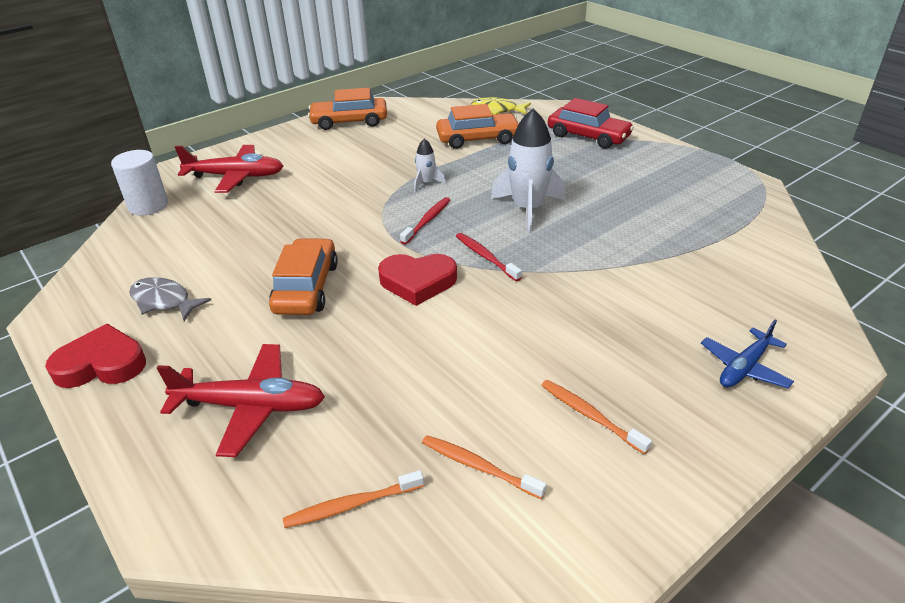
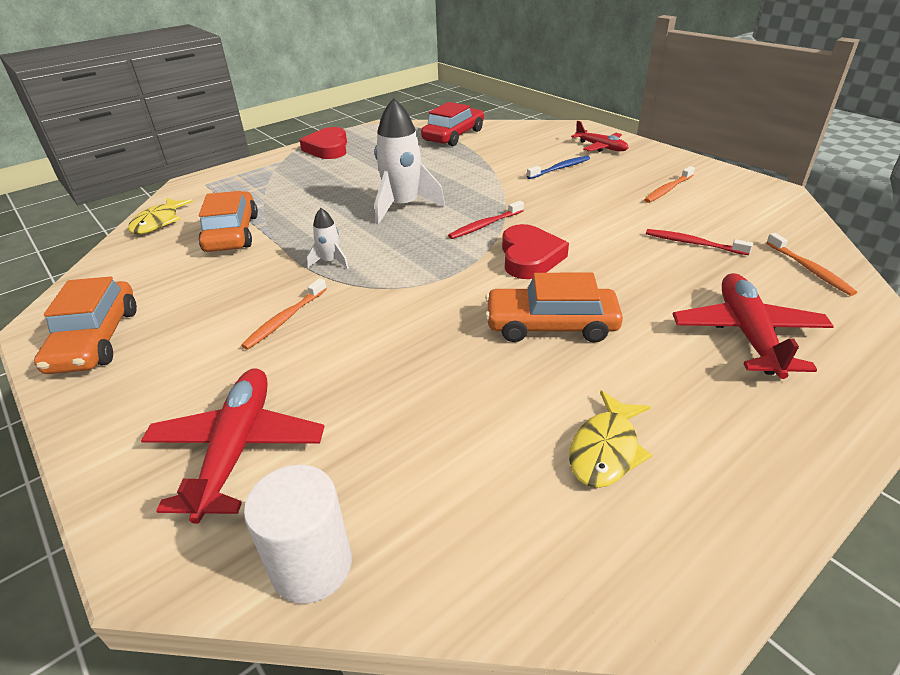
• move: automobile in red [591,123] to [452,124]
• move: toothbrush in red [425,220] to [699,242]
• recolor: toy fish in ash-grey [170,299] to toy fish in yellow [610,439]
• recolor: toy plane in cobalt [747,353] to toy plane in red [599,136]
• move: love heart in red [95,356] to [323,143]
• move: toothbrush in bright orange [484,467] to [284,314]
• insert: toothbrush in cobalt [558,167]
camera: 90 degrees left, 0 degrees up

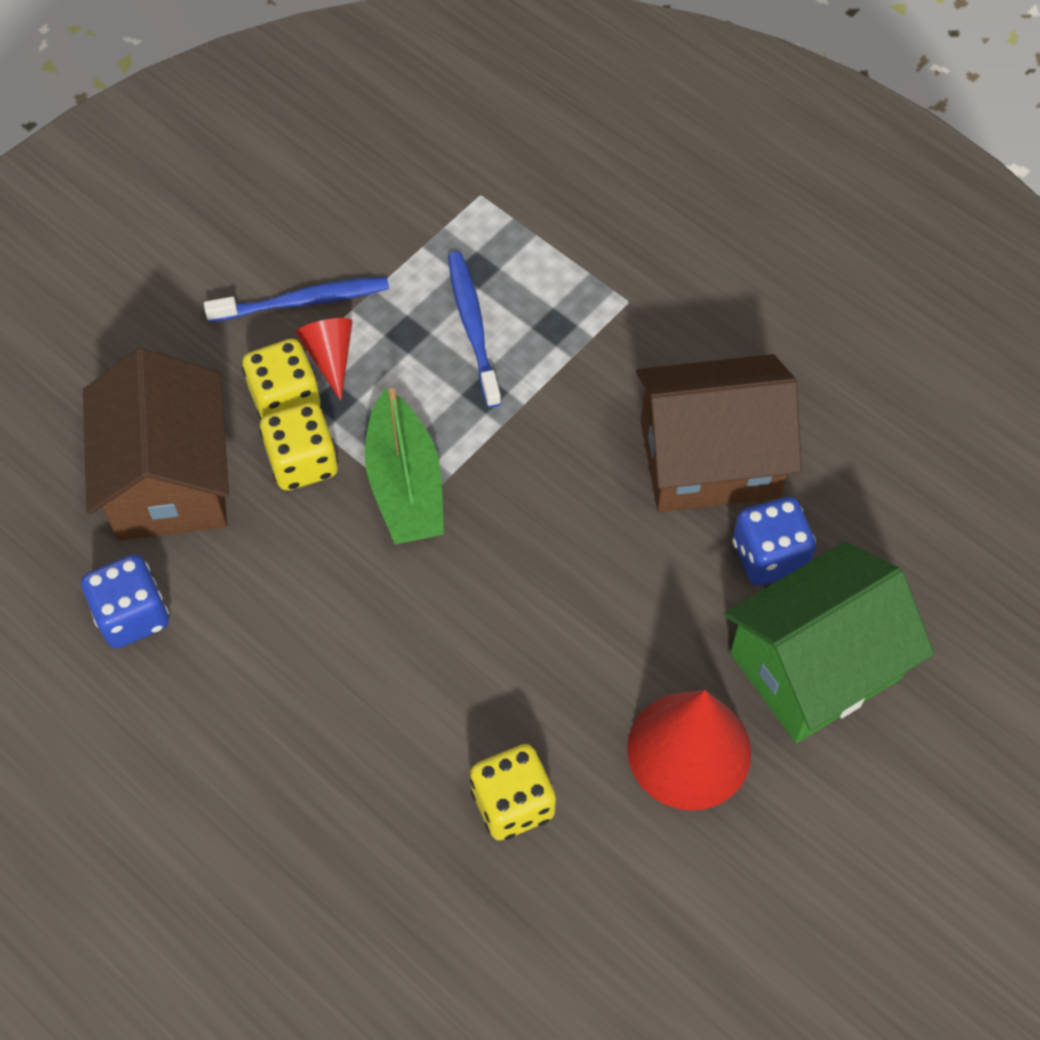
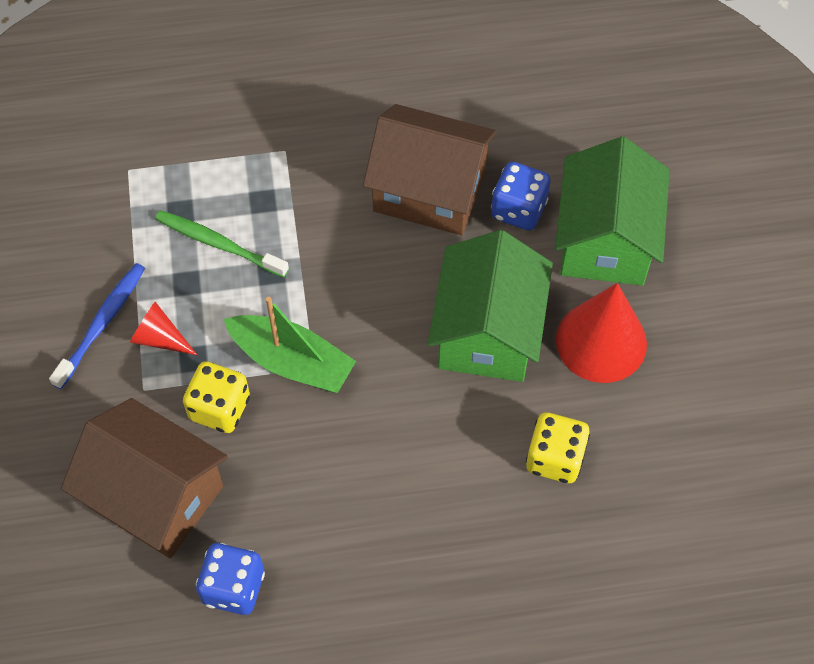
• recolor: toothbrush in cobalt [474,330] to toothbrush in leaf-green [222,243]
• delete: die in yellow [281,379]
• rotate: toy house in brown [719,433] = [430,169] 75 degrees clockwise
• insert: toy house in leaf-green [490,306]
camera: 50 degrees left, 0 degrees up

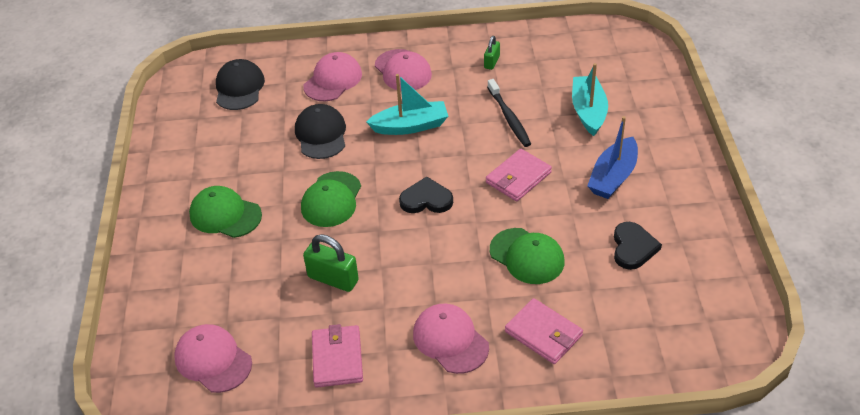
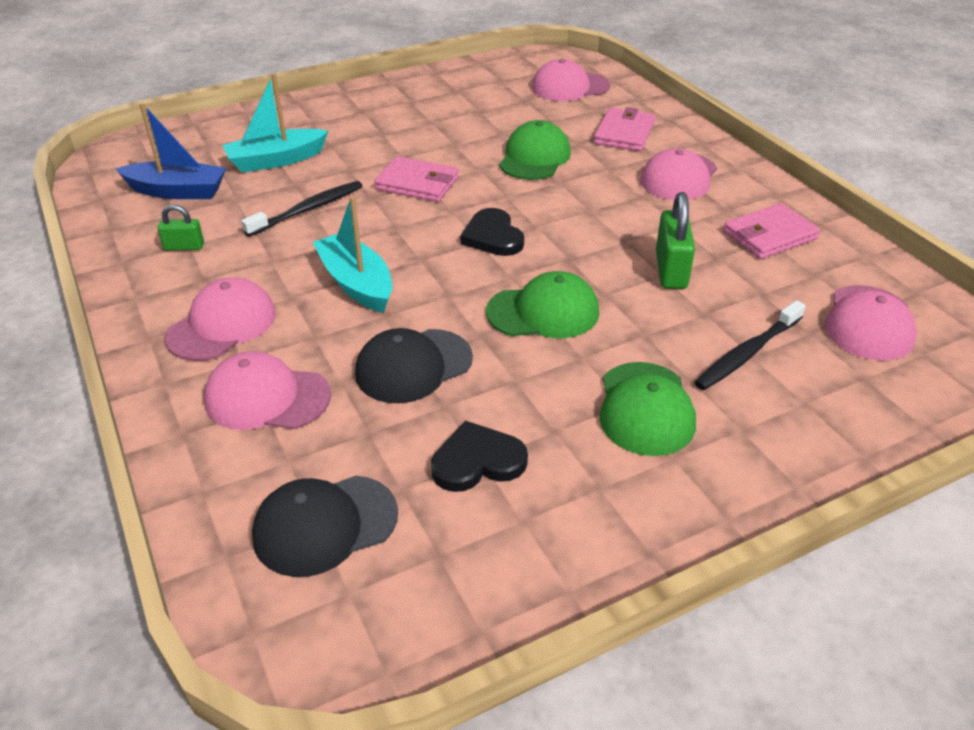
• move: boat in cobalt [612,157] to [171,151]
• move: love heart in ebony [638,246] to [479,456]
• insert: cap in rose-pink [571,80]
• insert: toothbrush in ebony [750,345]
camera: 115 degrees left, 5 degrees down

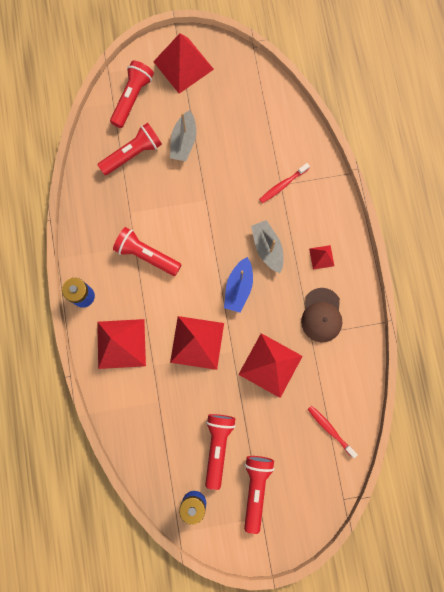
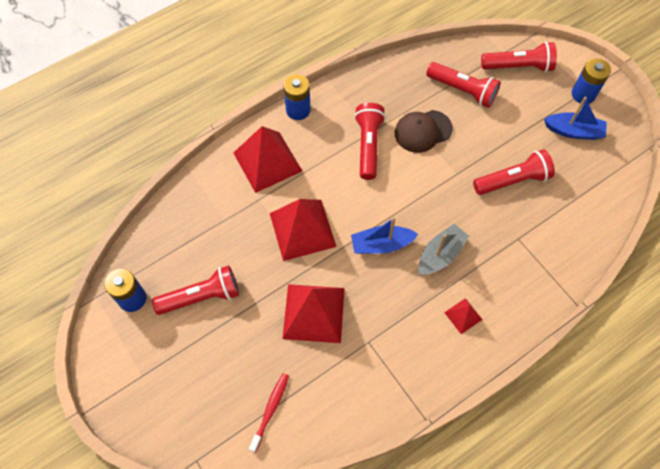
• replace: pyramid shape in red [183,63] to AA battery in cobalt [591,81]
• delete: boat in ash-grey [183,135]
• delete: toothbrush in red [284,183]
• move: cap in brown [322,315] to [424,131]
• move: pocket torch in red [259,495] to [514,172]
• insert: boat in cobalt [575,118]
camera: 65 degrees right, 15 degrees down

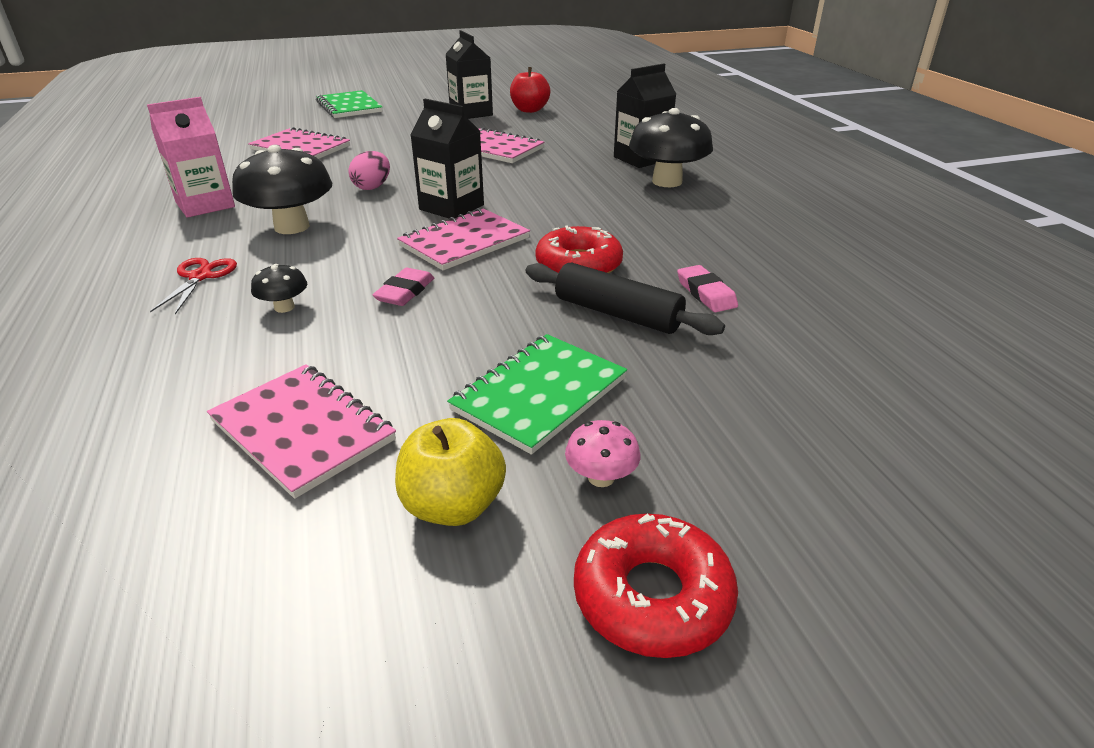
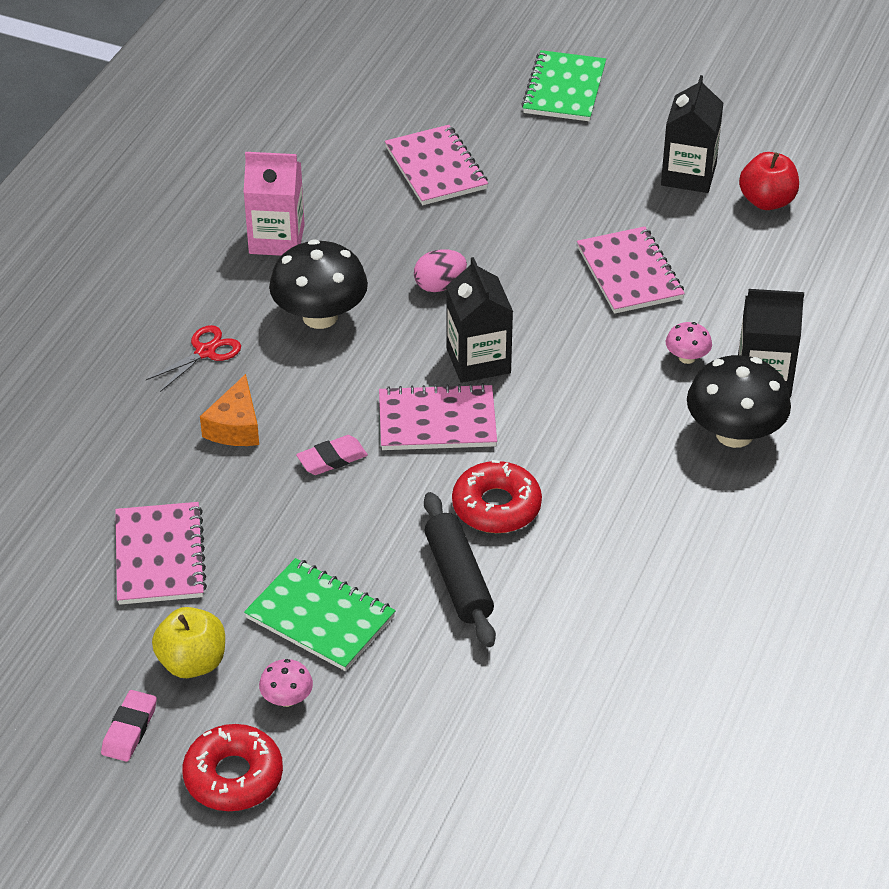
• replace: fungus in ebony [279,288] to piece of cheese in bright orange [229,410]
• move: gum eraser in rose-pink [707,288] to [129,726]
• rotate: notepad in leaf-green [537,394] = [320,614] 45 degrees clockwise
• insert: fungus in rose-pink [689,343]
camera: 40 degrees right, 10 degrees up

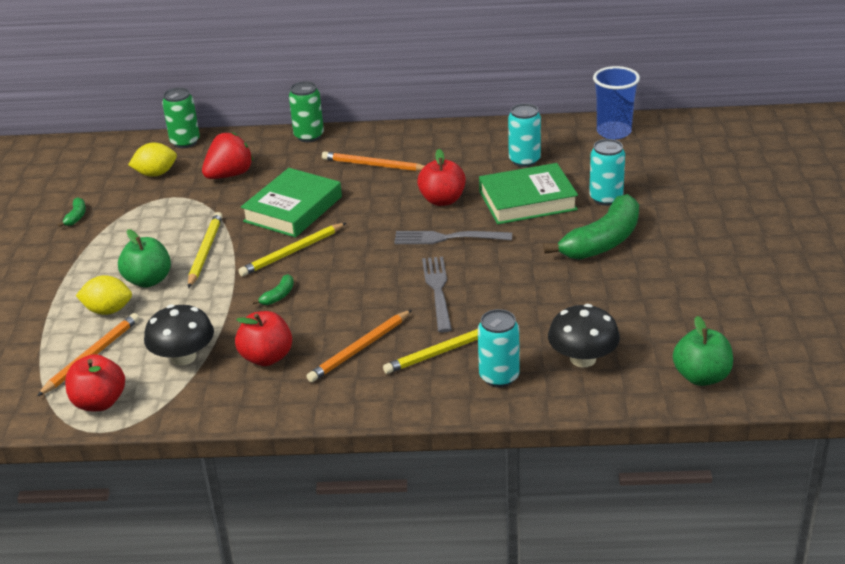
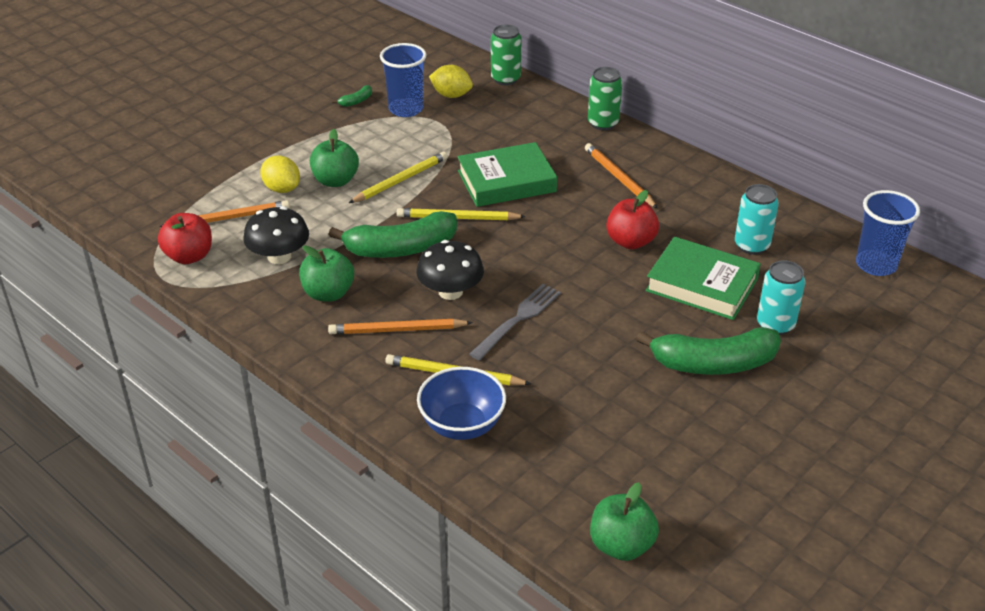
• delete: toy strawberry in red [227,155]
• delete: fork in ash-grey [453,237]
• resize: banana fruit in leaf-green [273,289] = [393,234] x2.42
• move: fungus in ebony [584,335] to [450,270]
• replace: tin in teal [499,348] to serving bowl in cobalt [461,403]
• recolor: apple fruit in red [263,338] to apple fruit in leaf-green [326,273]
• insert: cup in cobalt [403,80]
camera: 40 degrees right, 5 degrees up

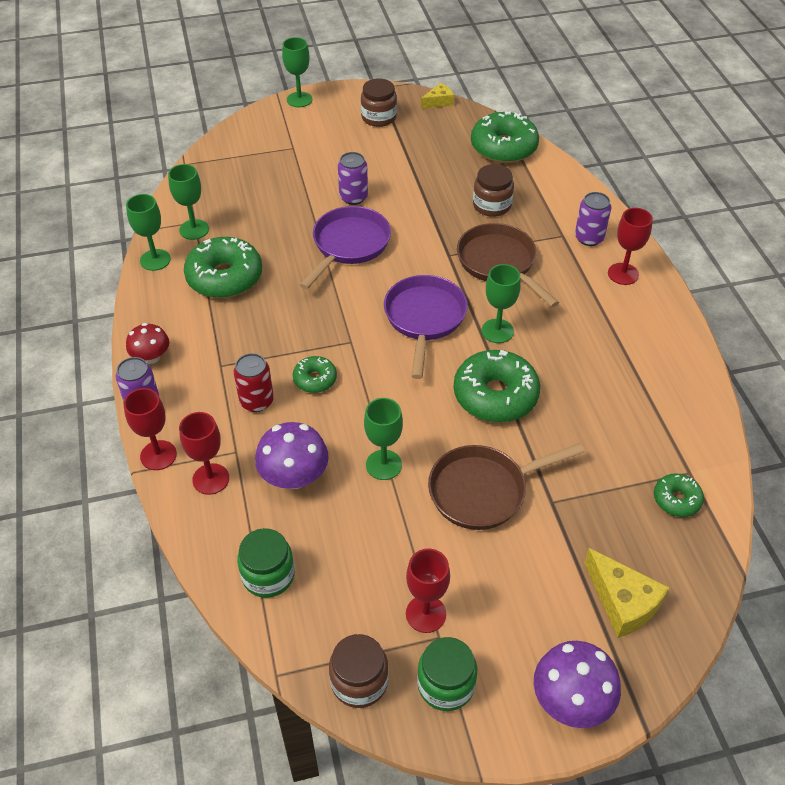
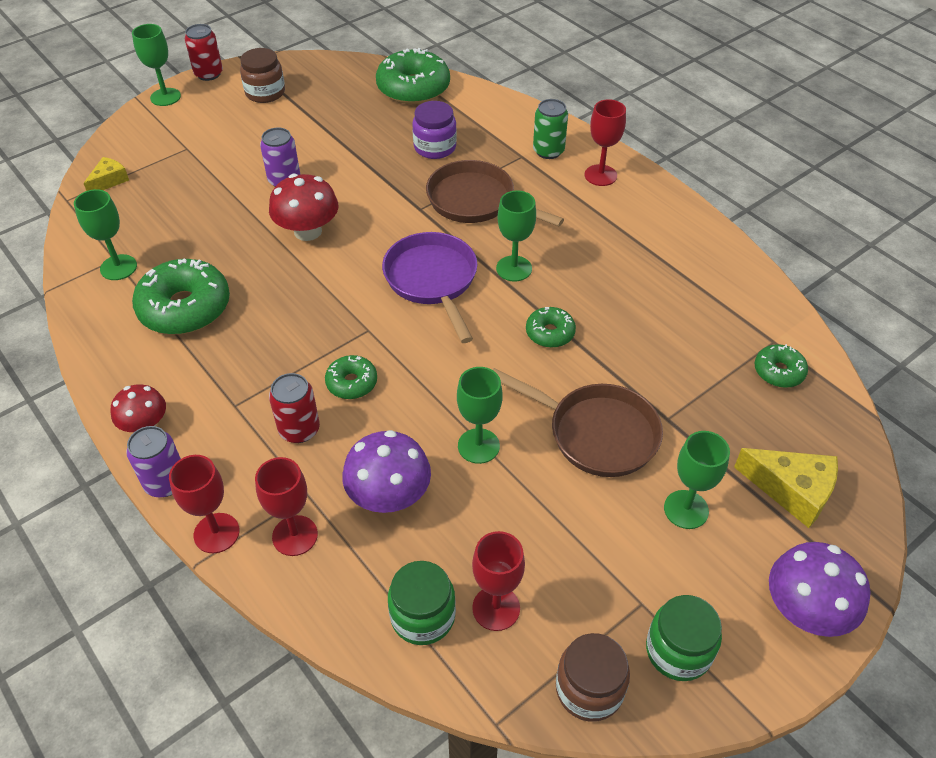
• move: piece of cheese in yellow [437,96] to [106,174]
• recolor: jar in brown [493,190] to jar in royal purple [434,130]
• recolor: tin in royal purple [593,219] to tin in leaf-green [550,129]
• move: chalice in leaf-green [148,232] to [697,480]
• replace: frying pan in royal purple [345,247] to fungus in red [303,207]
• resize: donut in leaf-green [497,386] = [551,327] x0.52
• rotate: frying pan in brown [506,486] = [577,422] 105 degrees counterclockwise
• move: chalice in red [428,591] to [498,581]
• insert: tin in red [204,52]
camera: 25 degrees left, 0 degrees up

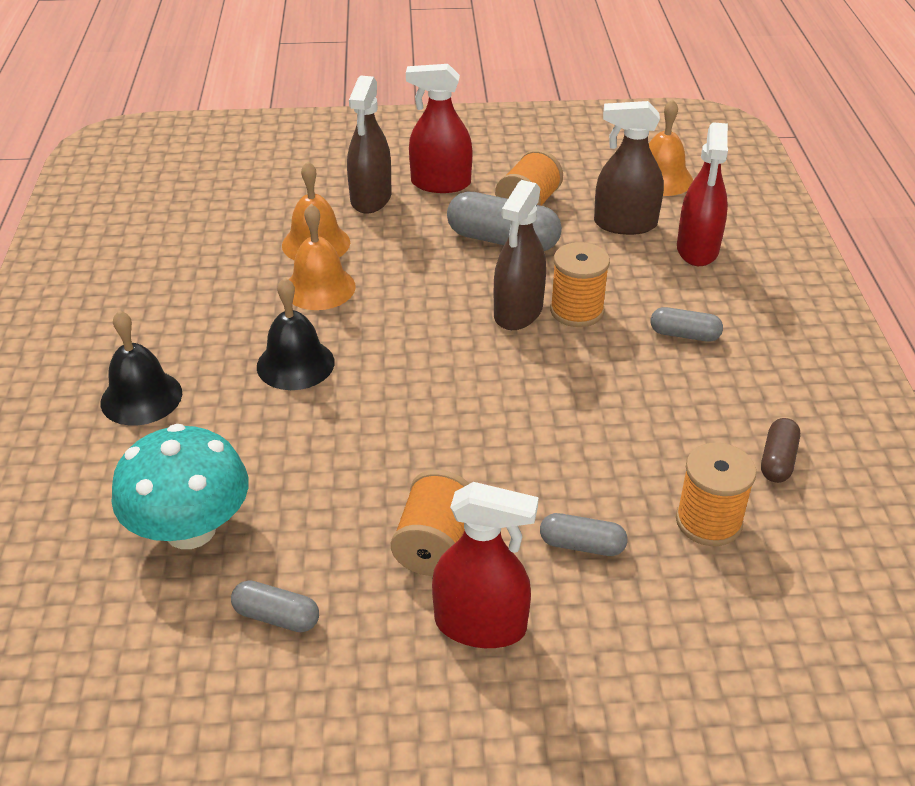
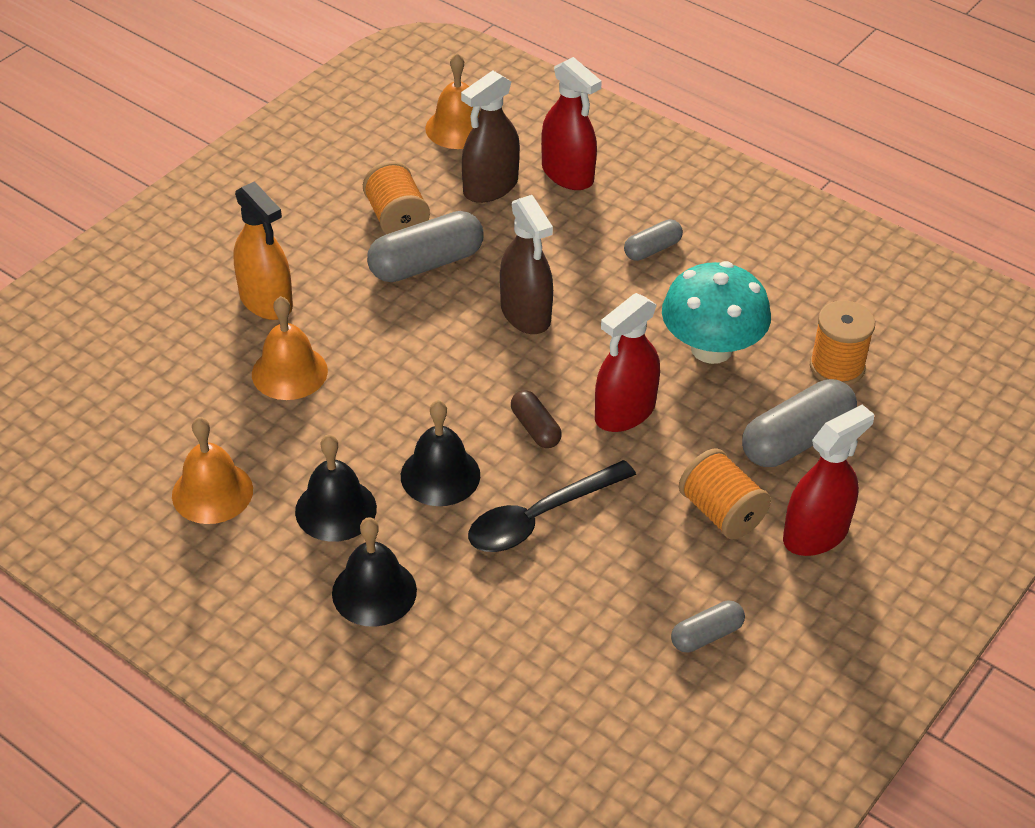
• move: sprayer in red [439,128] to [627,362]
• recolor: sprayer in brown [369,144] to sprayer in bright orange [263,250]
• move: hand bell in bright orange [322,257] to [212,470]
• delete: spool in bright orange [580,284]
• move: pill in brown [780,450] to [536,419]
• move: fungus in teal [180,486] to [716,312]
• resize: pill in ash-grey [583,534] = [799,423] x1.82
• insert: hand bell in ebony [336,488]
• insert: spoon in ebony [552,506]
camera: 50 degrees left, 5 degrees up

